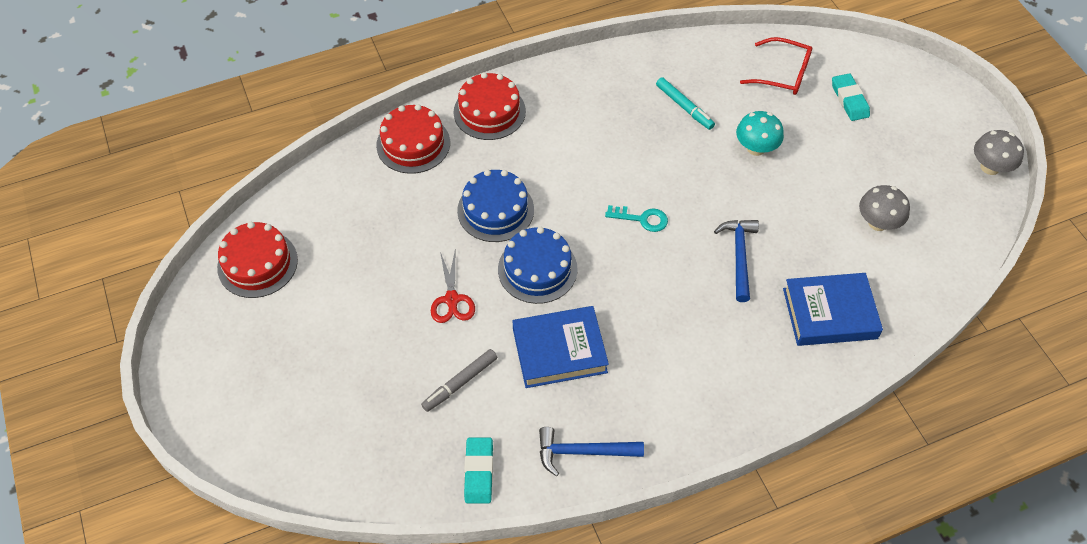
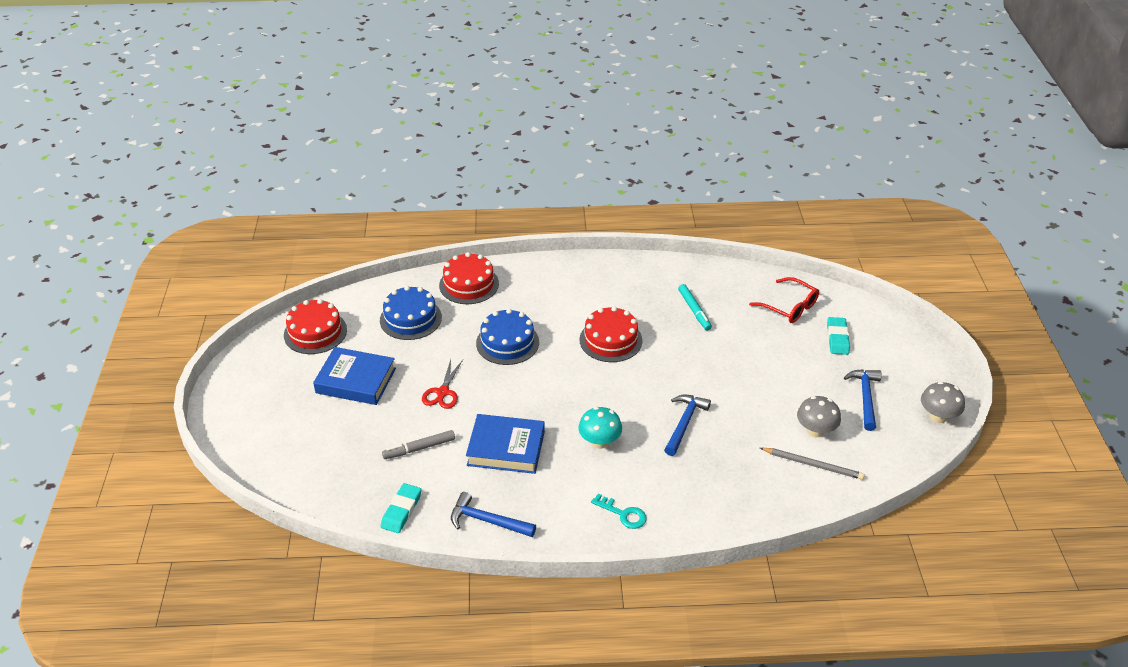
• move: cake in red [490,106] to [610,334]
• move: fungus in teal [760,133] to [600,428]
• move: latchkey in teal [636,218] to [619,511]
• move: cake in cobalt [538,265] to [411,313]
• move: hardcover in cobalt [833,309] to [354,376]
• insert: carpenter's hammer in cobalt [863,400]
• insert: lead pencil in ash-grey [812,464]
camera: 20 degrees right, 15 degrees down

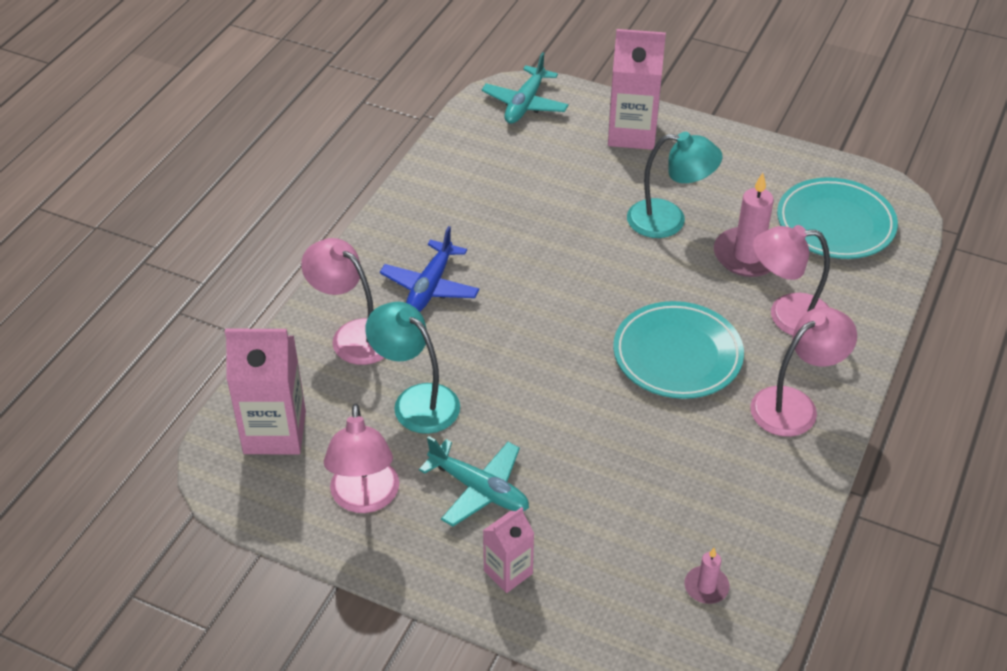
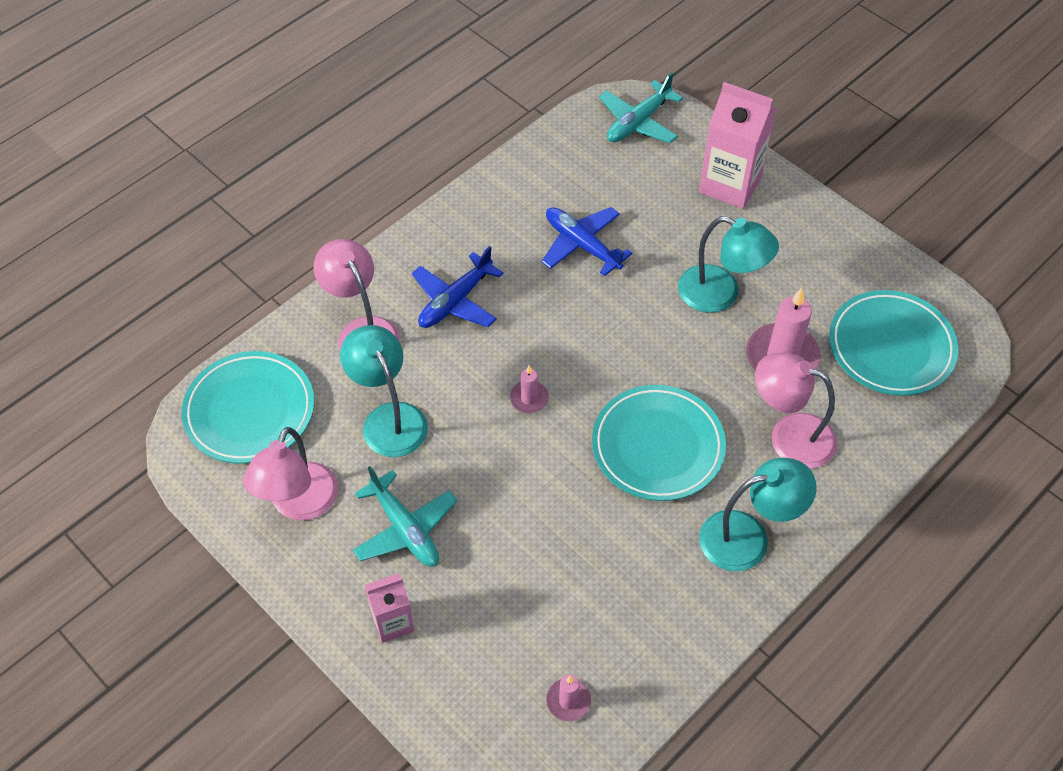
• recolor: lamp in rose-pink [803,372] to lamp in teal [758,514]
• replace: milk carton in rose-pink [265,391] to flat dish in teal [248,407]
• insert: toy plane in cobalt [587,241]
• insert: candle in rose-pink [529,389]
camera: 20 degrees right, 10 degrees up

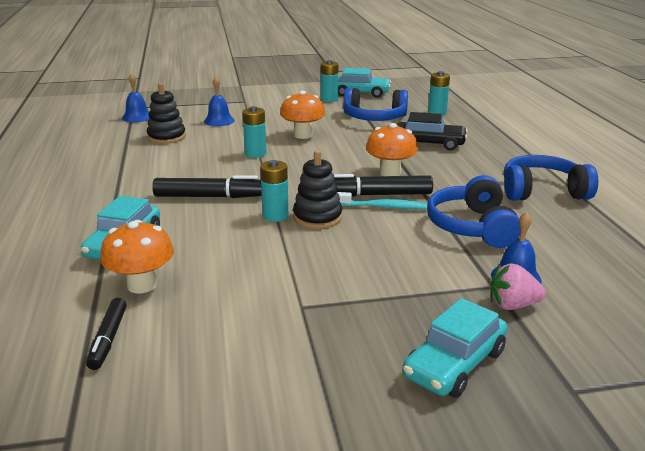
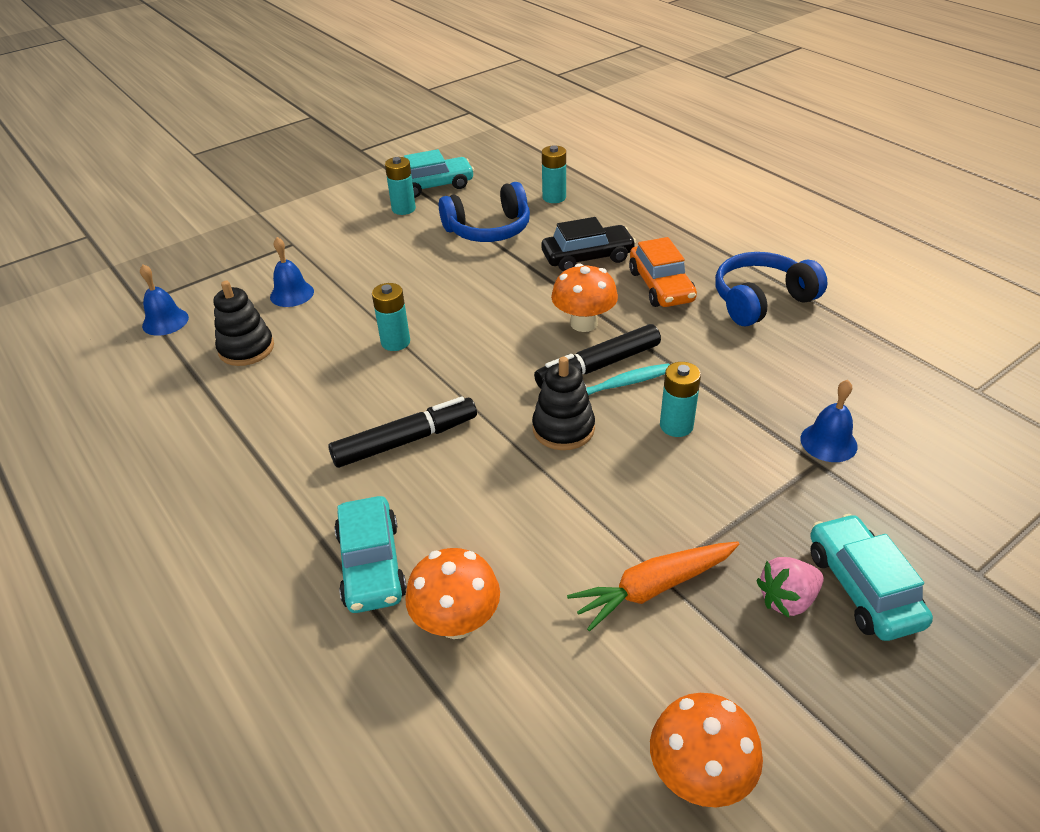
• move: fungus in bright orange [302,115] to [706,750]
• move: AA battery in teal [274,191] to [680,399]
• delete: over-ear headphones in cobalt [473,211]
• move: toy strawberry in rose-pink [518,286] to [790,587]
• delete: marker pen in ebony [106,334]
• rotate: automobile in teal [455,348] = [871,577] 150 degrees clockwise
• insert: automobile in bright orange [663,272]
• insert: root vegetable in bright orange [653,586]
camera: 25 degrees left, 15 degrees up

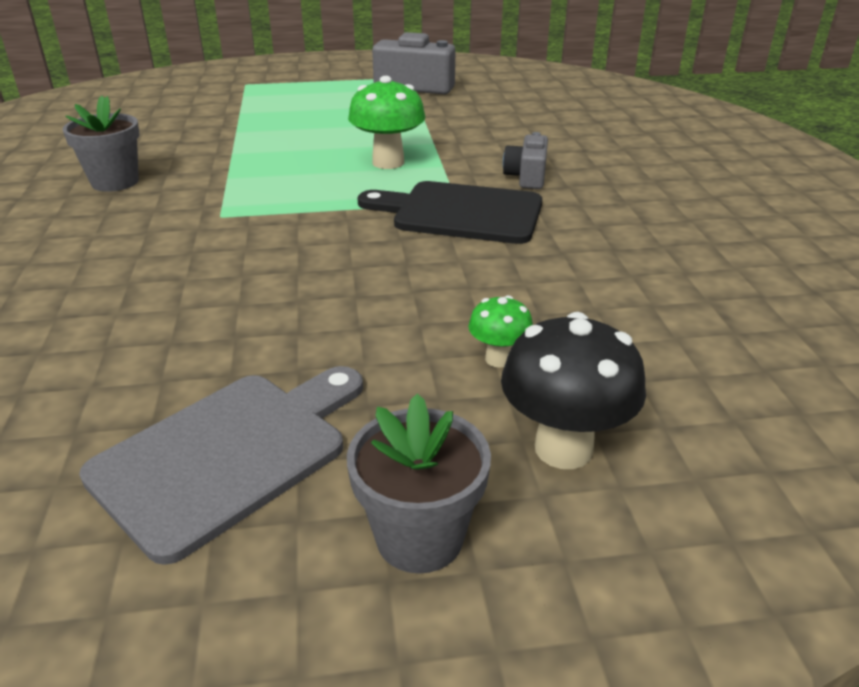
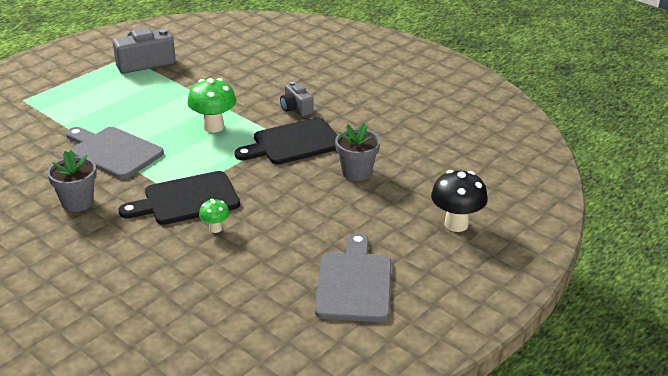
• move: fungus in leaf-green [500,331] to [214,216]
• move: potted plant in ash-grey [419,484] to [357,152]
• insert: chopping board in ash-grey [115,153]
• insert: chopping board in ebony [179,198]
camera: 40 degrees left, 0 degrees up

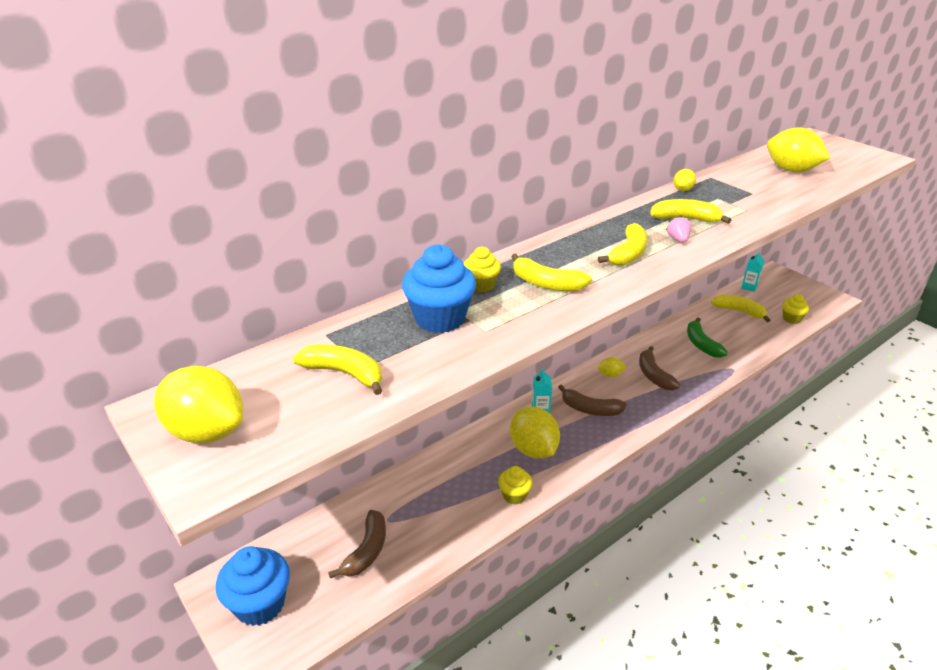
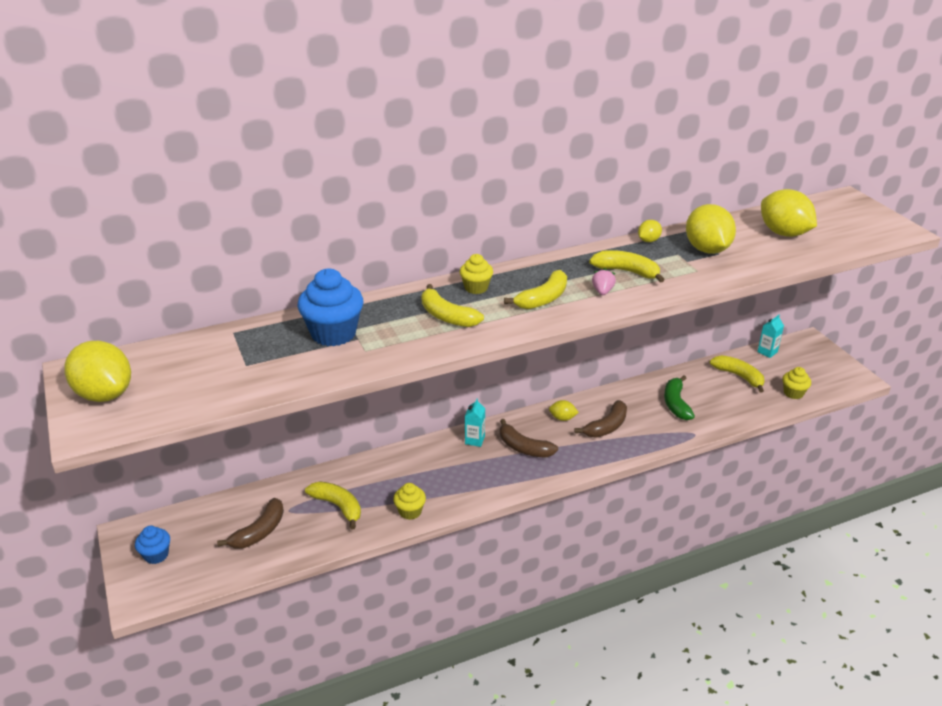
• move: fairy cake in yellow [482,269] to [476,274]
• move: banana fruit in yellow [337,369] to [333,505]
• rotate: banana fruit in brown [659,368] = [600,418] 135 degrees counterclockwise
• move: lemon in yellow [535,432] to [711,229]
• resize: fairy cake in cobalt [253,586] = [152,545] x0.56
camera: 15 degrees right, 0 degrees up

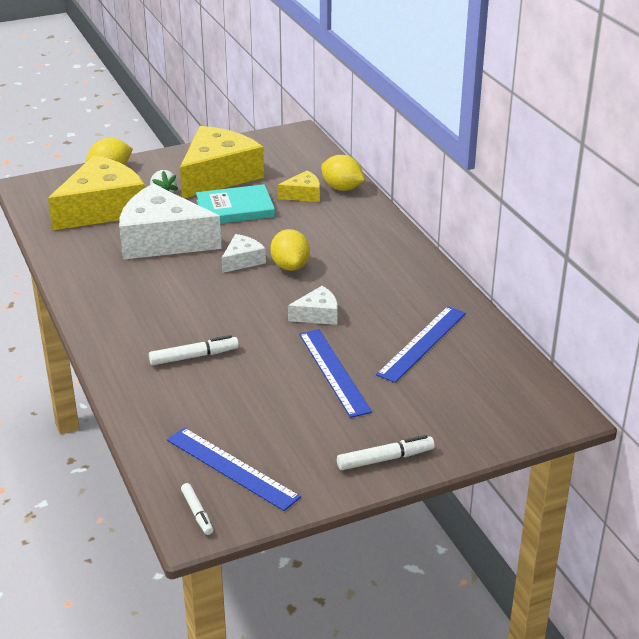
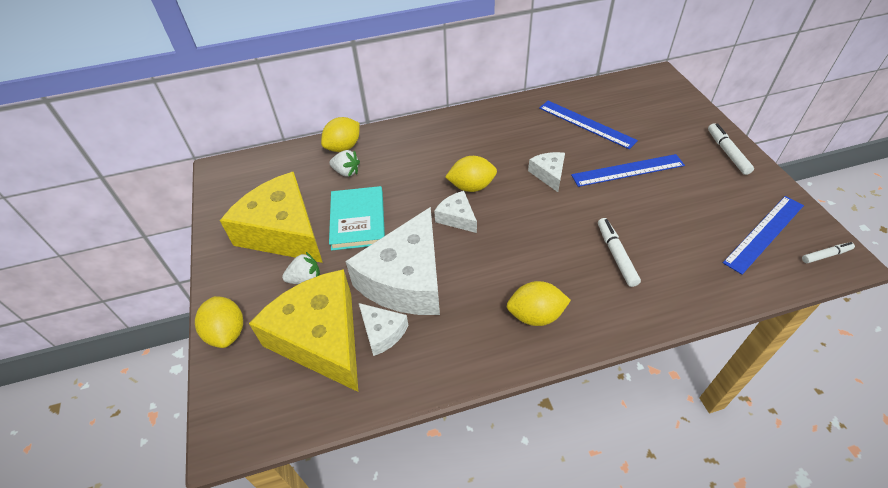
• replace: piece of cheese in yellow [299,186] to toy strawberry in snow-white [344,163]
• insert: lemon in yellow [539,303]
• insert: piece of cheese in snow-white [384,329]
camera: 80 degrees left, 15 degrees up

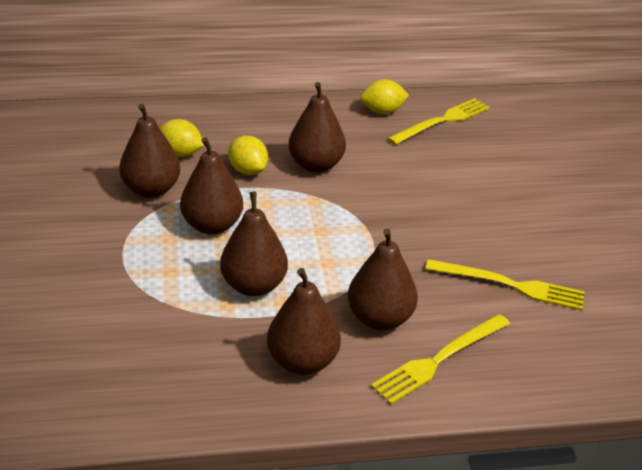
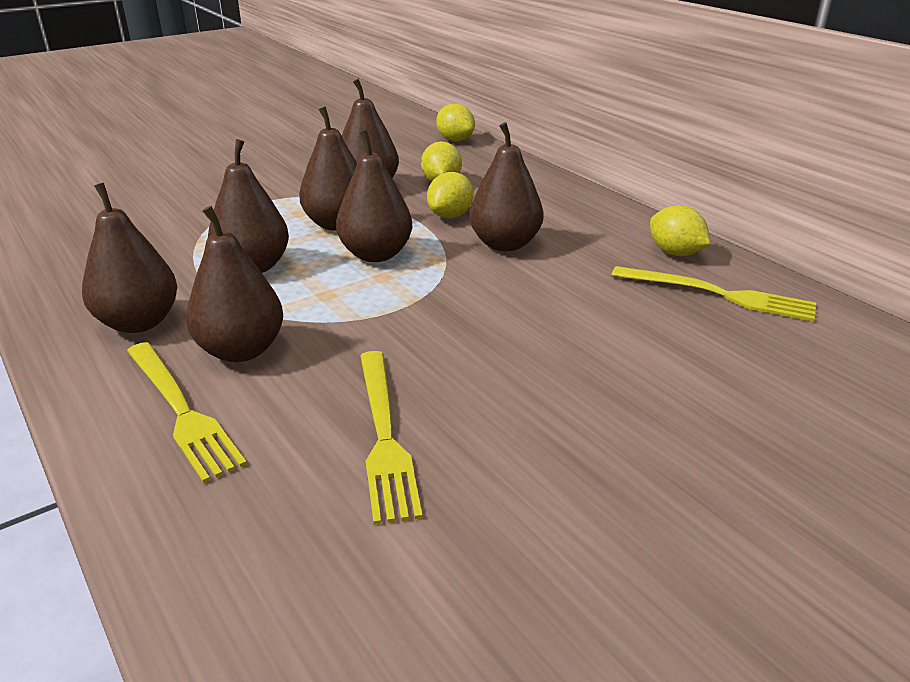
• rotate: fork in yellow [440,359] = [187,412] 150 degrees counterclockwise
• insert: lemon in yellow [455,122]
• insert: toy pear in brown [374,196]
camera: 65 degrees right, 5 degrees down

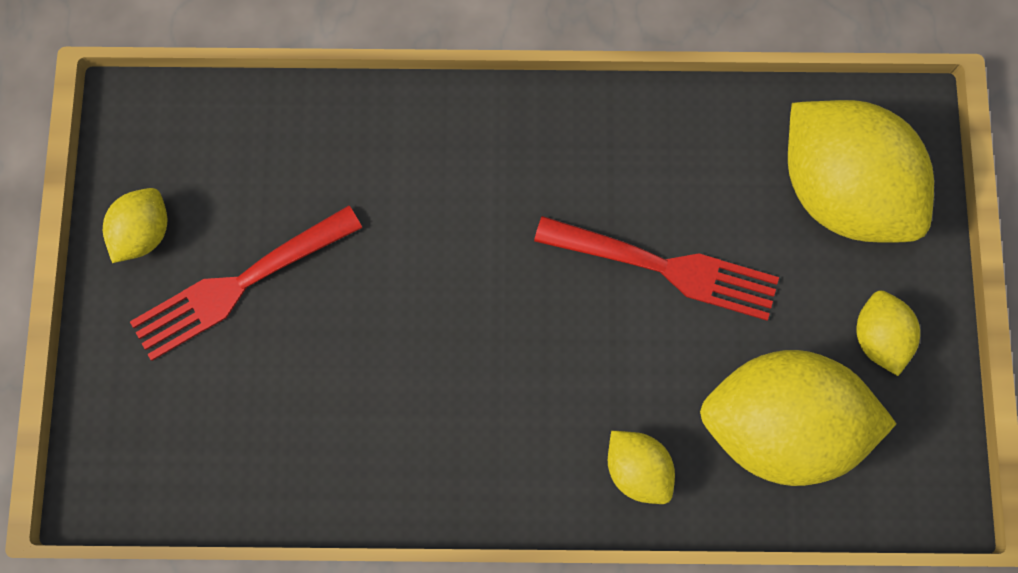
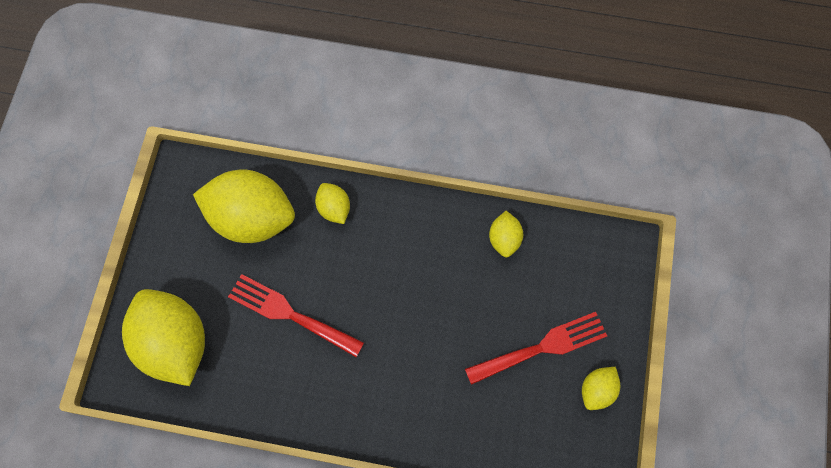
• move: lemon in yellow [888,333] to [506,234]
camera: 170 degrees left, 5 degrees down

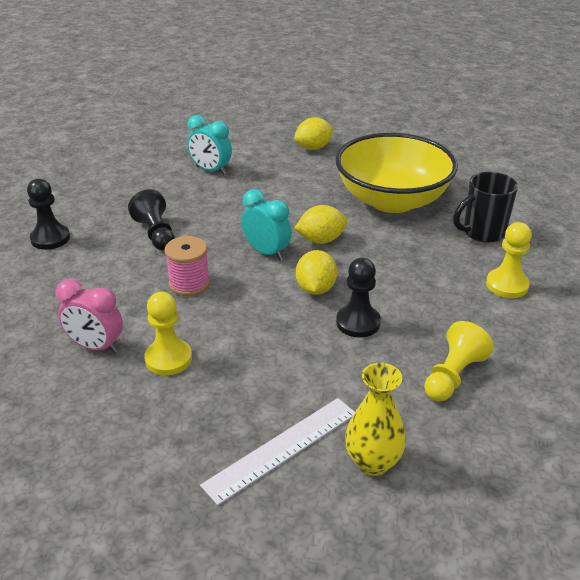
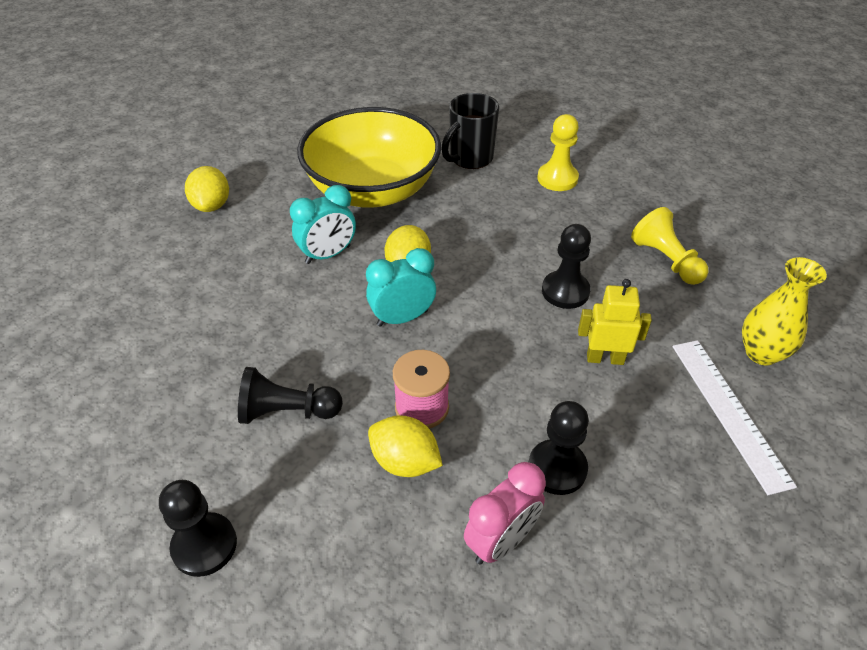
• move: clock in teal [209,145] to [323,224]
• rotate: coffee mug in ebony [485,207] = [470,131] 45 degrees clockwise
• move: lemon in yellow [316,272] to [405,446]
• recolor: pawn in yellow [168,333] to pawn in ebony [559,448]
• insert: toy robot in yellow [615,322]
camera: 65 degrees left, 10 degrees up

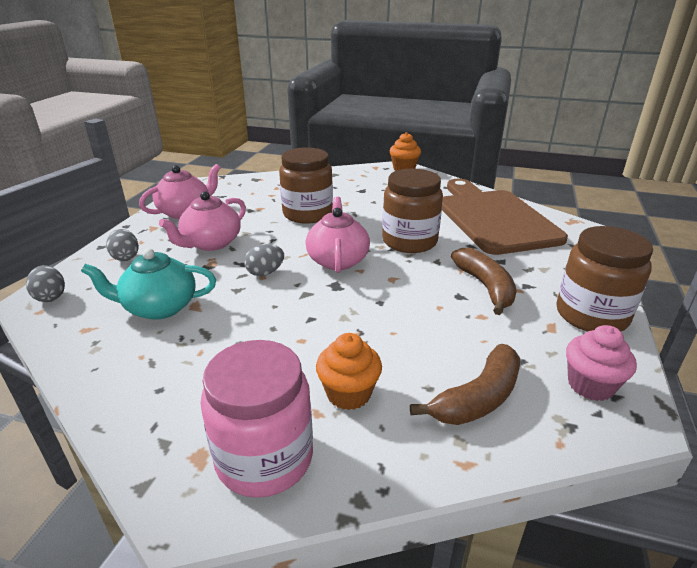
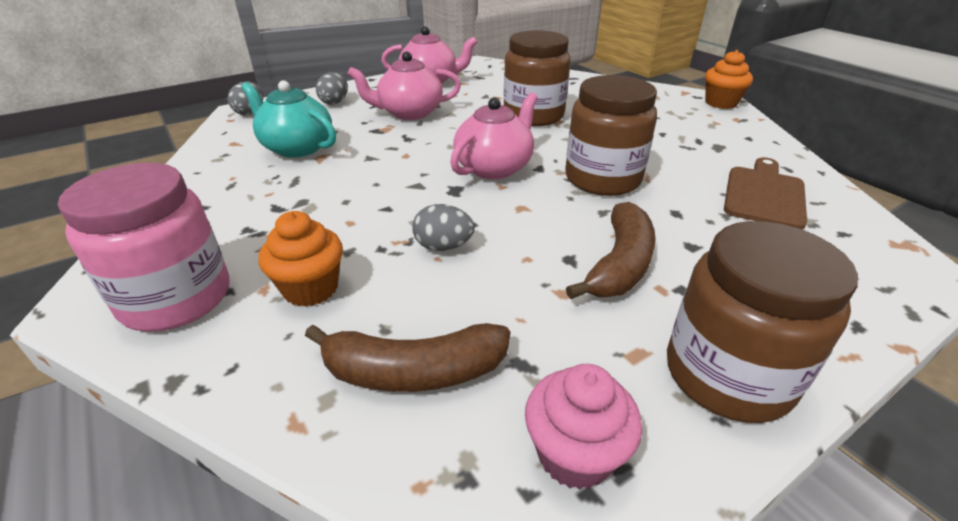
• resize: chopping board in brown [505,217] = [765,193] x0.53
• move: egg in ash-grey [264,260] to [443,227]
camera: 40 degrees right, 5 degrees up

